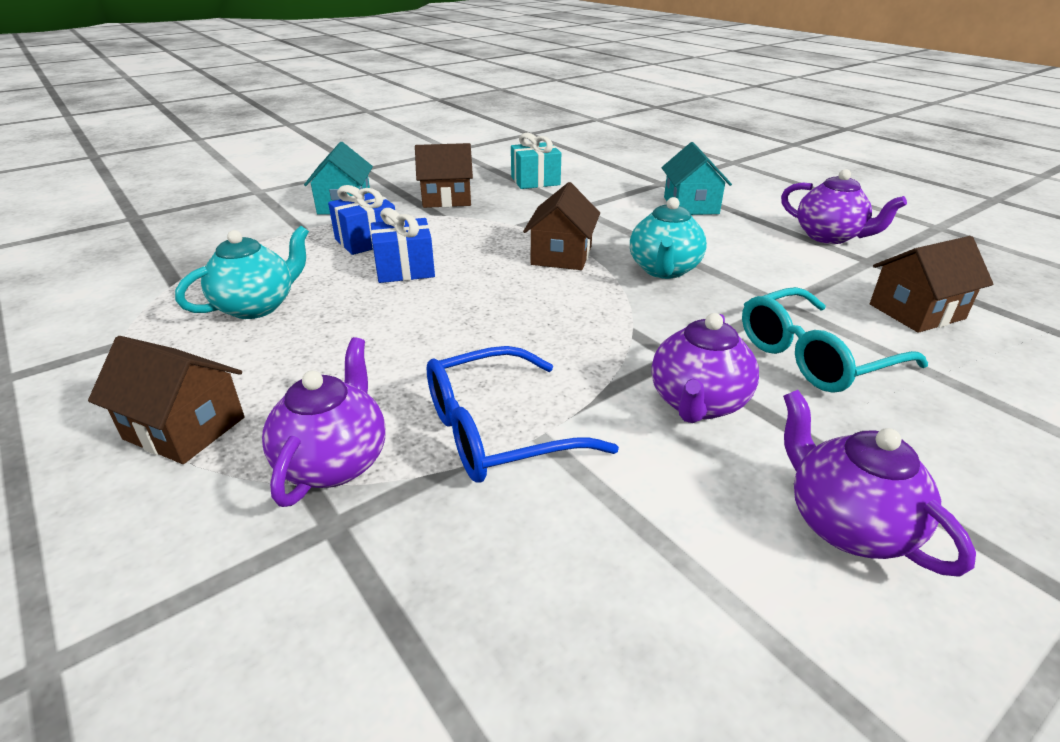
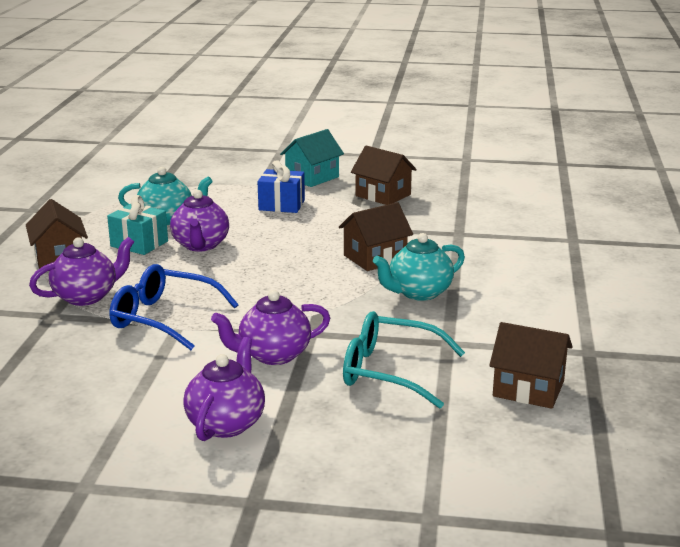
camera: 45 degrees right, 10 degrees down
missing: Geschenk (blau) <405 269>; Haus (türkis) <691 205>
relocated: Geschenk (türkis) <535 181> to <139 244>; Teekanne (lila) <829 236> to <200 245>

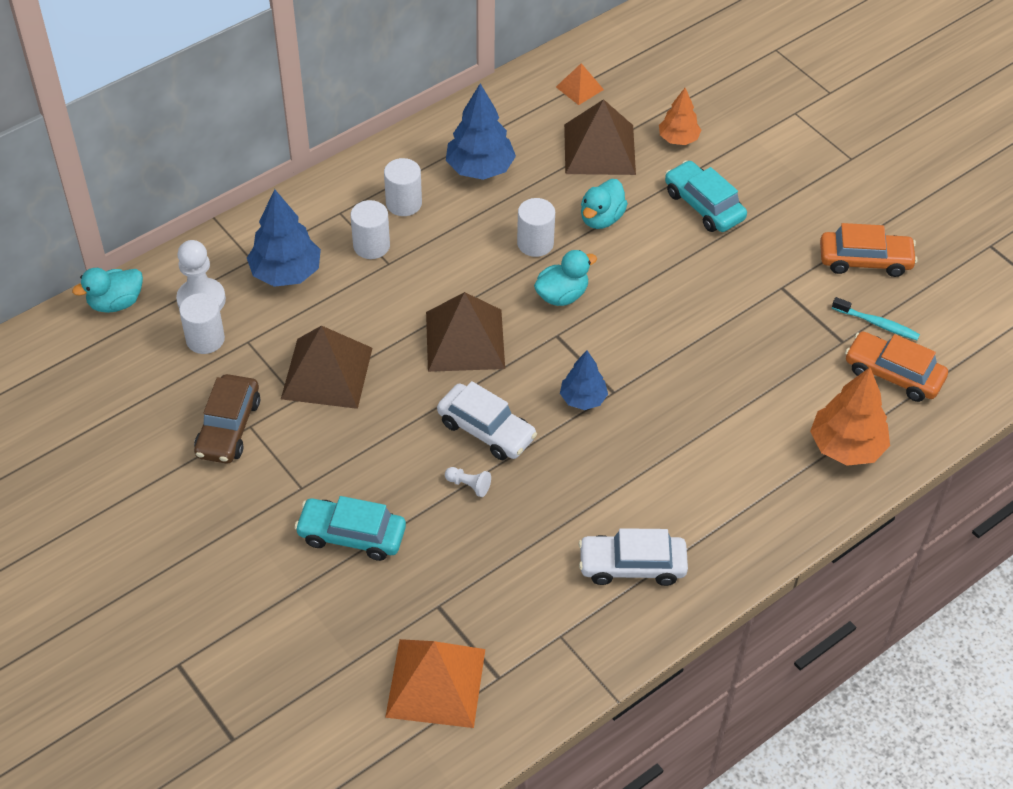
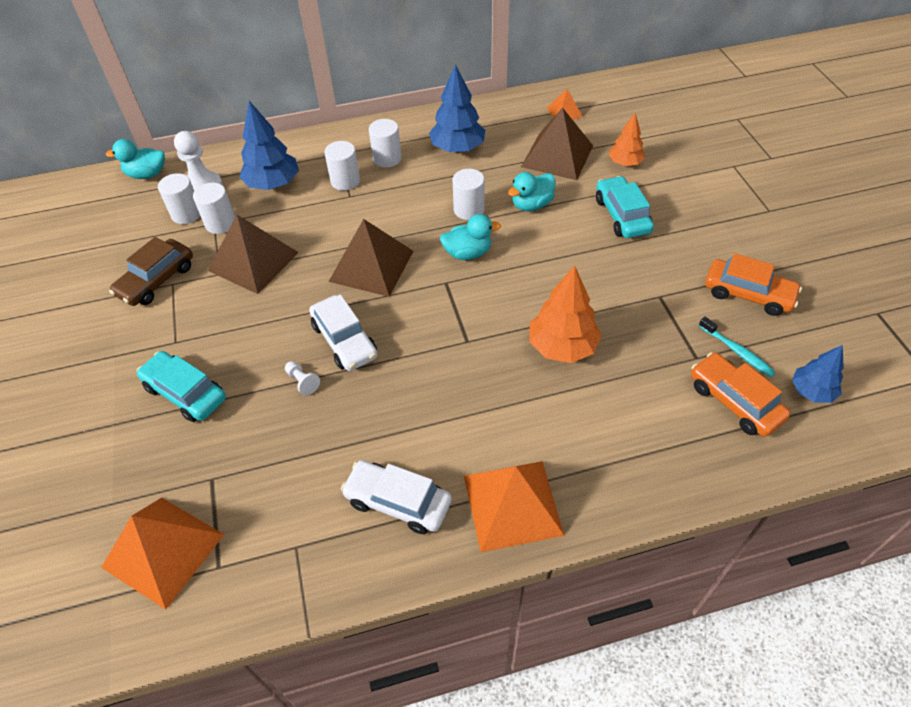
camera: 25 degrees right, 0 degrees up
appeared: Vollzylinder (weiß) <220 223>; Pyramide (orange) <512 505>
relocated: Baum (orange) <846 447> to <562 347>; Baum (blau) <583 399> to <811 391>

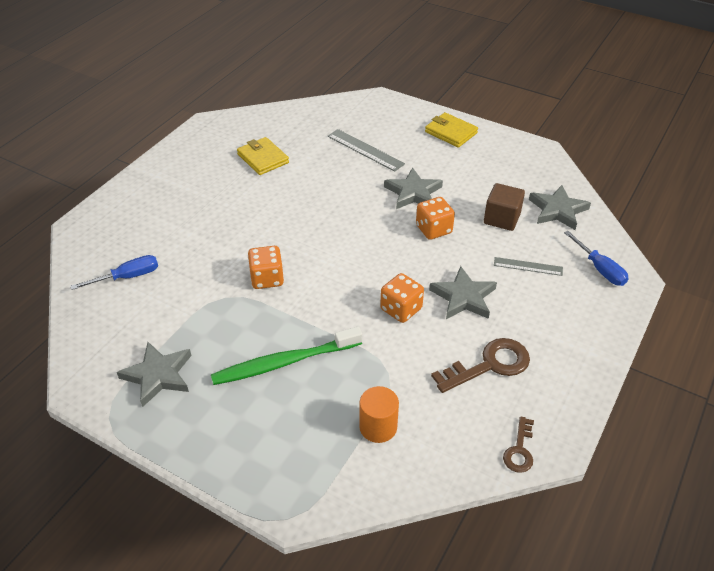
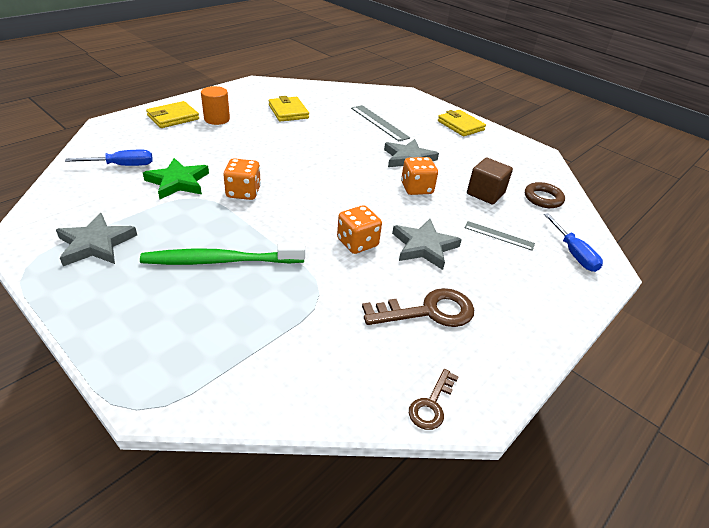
camera: 10 degrees right, 5 degrees down
appeared: Stern (grün) <178 182>; Geldbörse (gelb) <173 117>
relocated: Vollzylinder (orange) <378 427> to <217 119>
exchanged: Stern (grau) <558 210> to Ring (braun) <543 198>

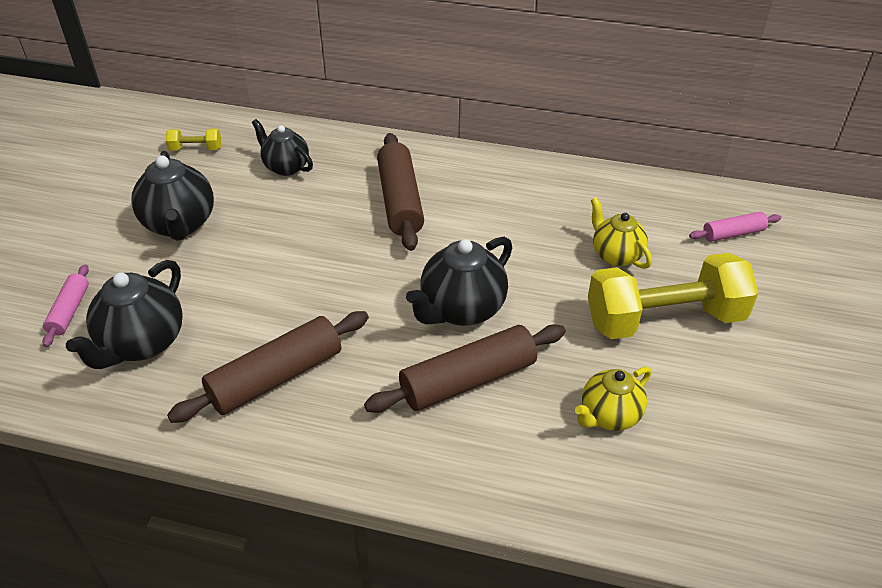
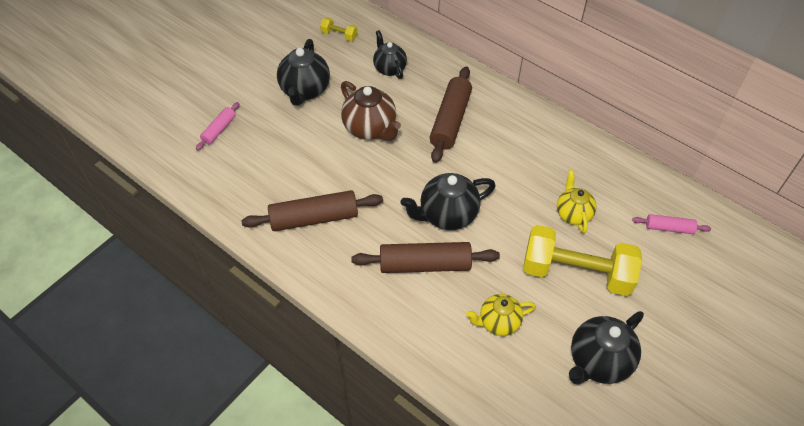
camera: 25 degrees right, 10 degrees up
appeared: Teekanne (braun) <370 128>
relocated: Teekanne (schwarz) <142 343> to <598 361>

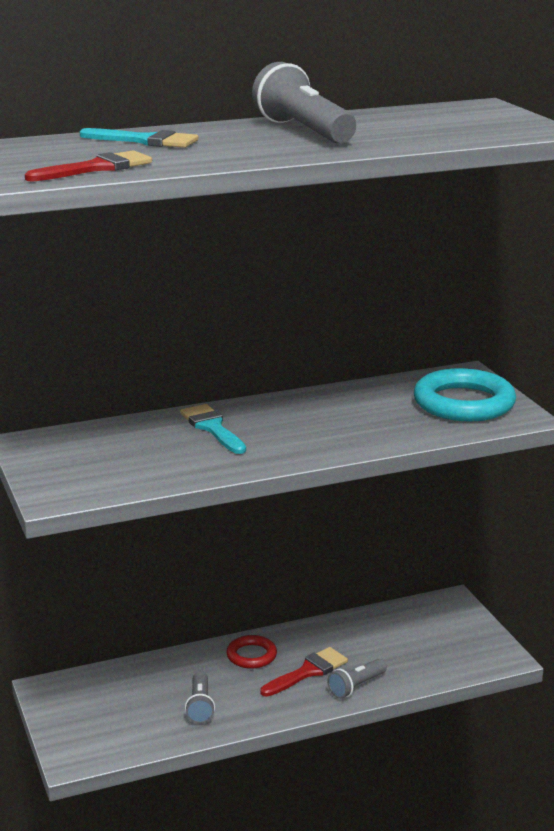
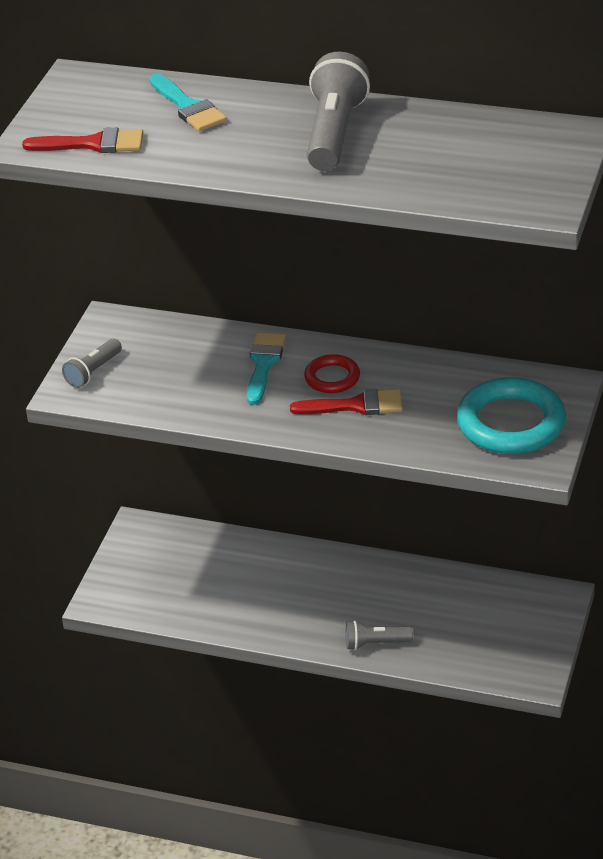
camera: 40 degrees right, 15 degrees up
relocated: Taschenlampe (grau) <200 706> to <93 372>; Pinsel (rot) <308 672> to <355 406>; Ring (rot) <251 655> to <332 378>

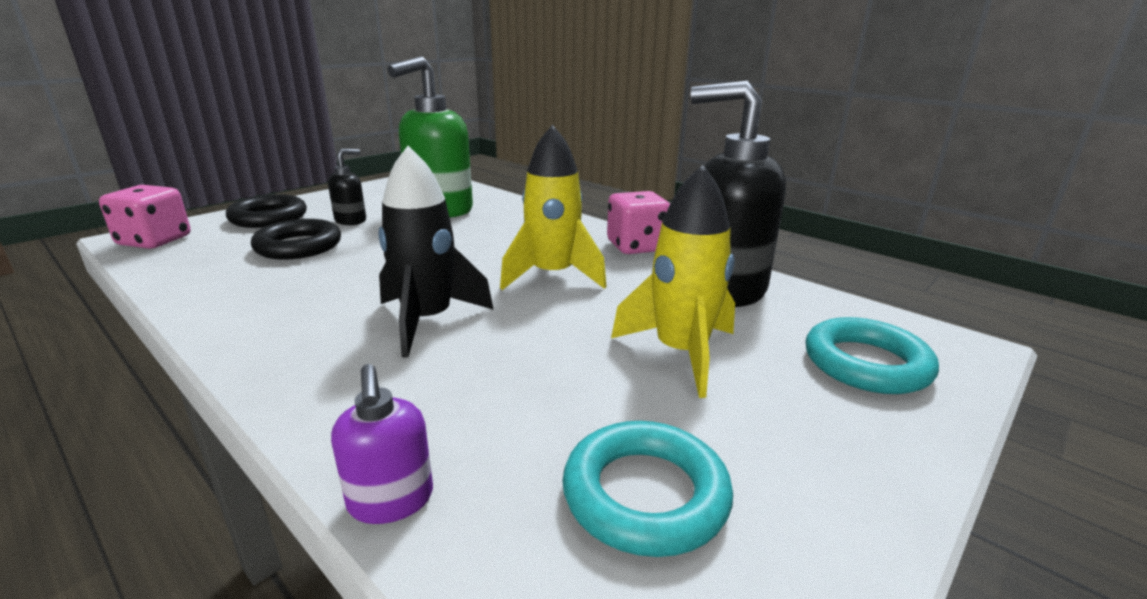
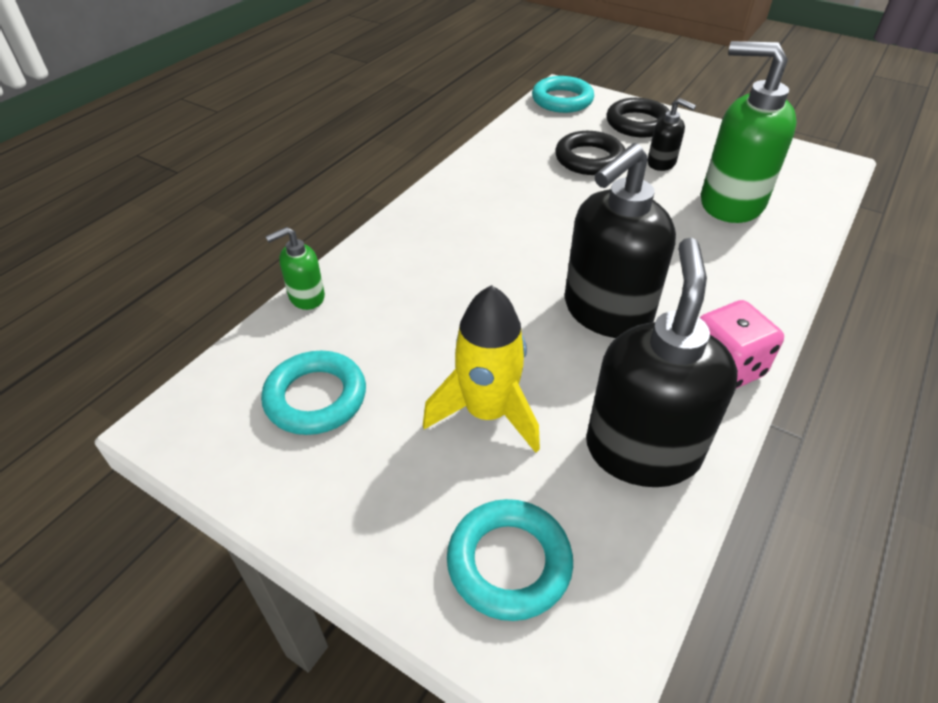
camera: 80 degrees right, 20 degrees up
missing: Rakete (schwarz) <427 321>
exchanged: Spielwürfel (rosa) <155 241> to Ring (türkis) <562 100>; Rakete (gelb) <553 276> to Seifenspender (schwarz) <606 312>
colour: Seifenspender (lila) <391 501> to Seifenspender (grün) <306 297>

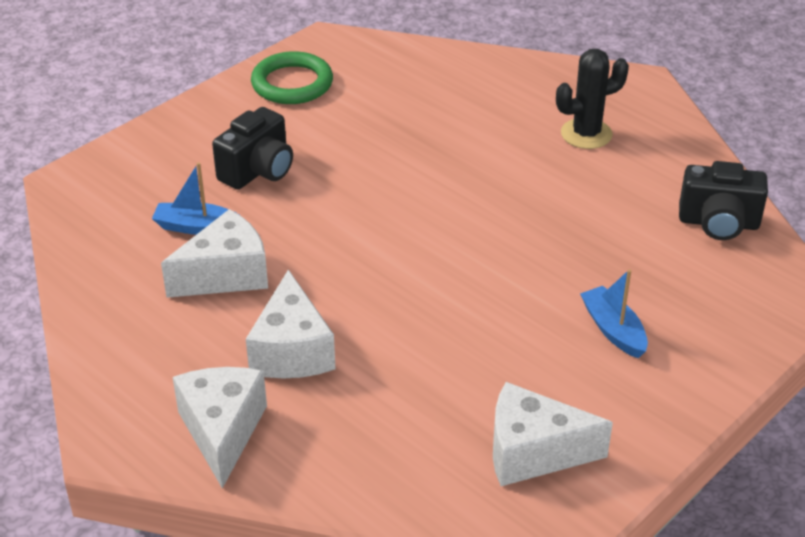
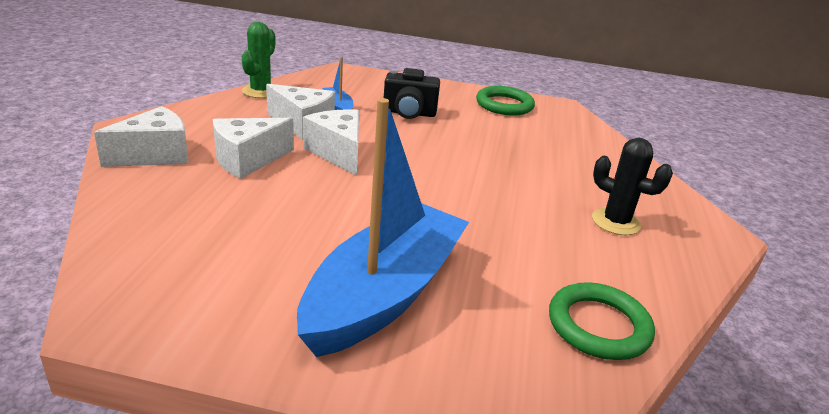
camera: 55 degrees right, 10 degrees down
appeared: Kaktus (grün) <260 91>
relocated: Käse (weiß) <533 452> to <338 153>
exchanged: Kamera (schwarz) <718 223> to Ring (grün) <598 326>
size: Boot (blau) <613 330> = <384 294> x2.43

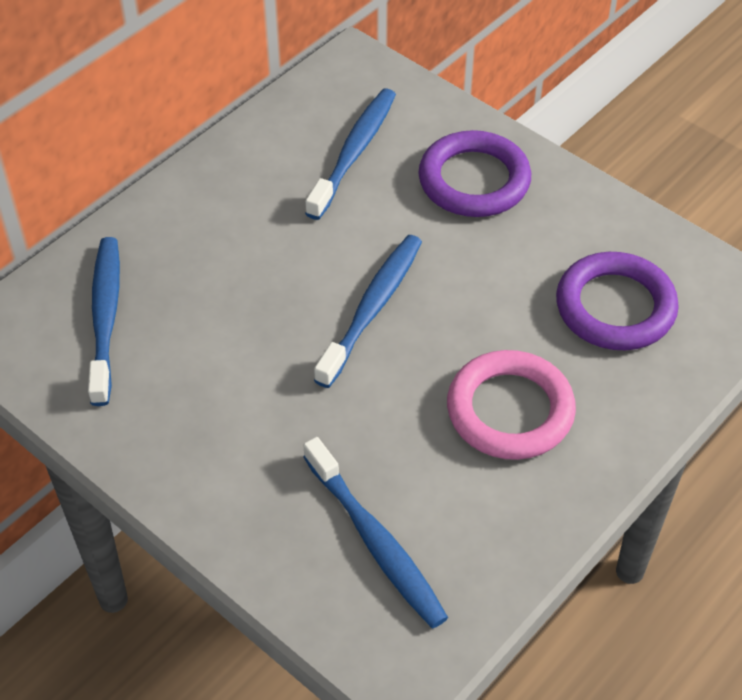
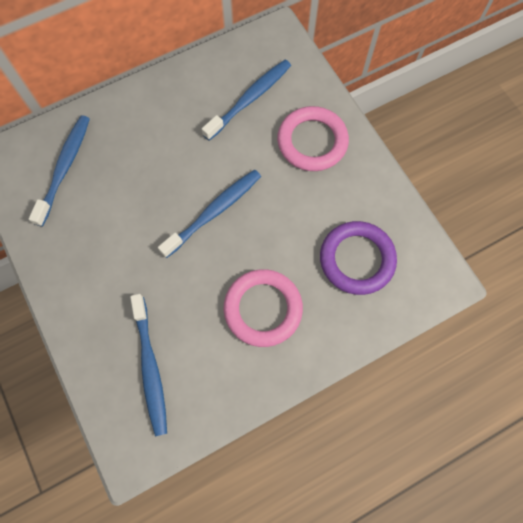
camera: 20 degrees right, 20 degrees up
colour: Ring (lila) <474 180> to Ring (rosa) <312 141>

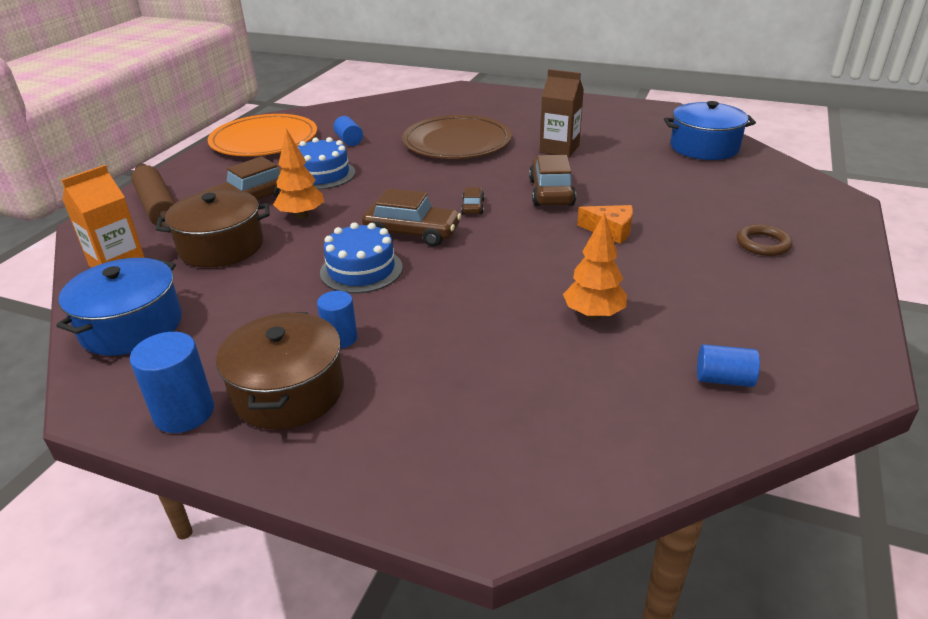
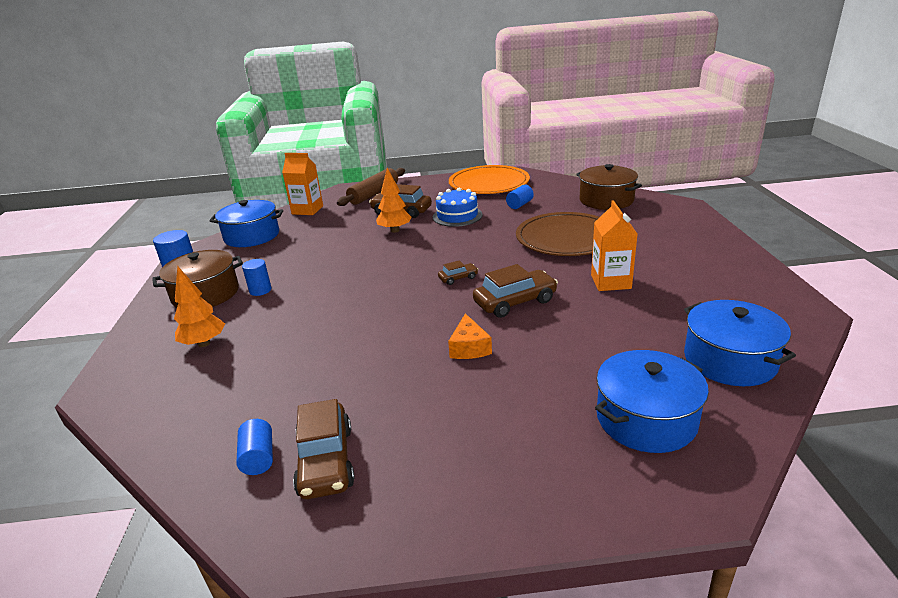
camera: 65 degrees right, 5 degrees down
missing: Kuchen (blau) <361 270>; Ring (braun) <763 244>
appeared: Kochtopf (blau) <646 419>
relocated: Baum (orange) <593 315> to <204 343>; Auto (braun) <412 233> to <326 461>; Kochtopf (braun) <221 246> to <606 200>
colour: Getränkekarton (braun) <559 149> to Getränkekarton (orange) <610 282>

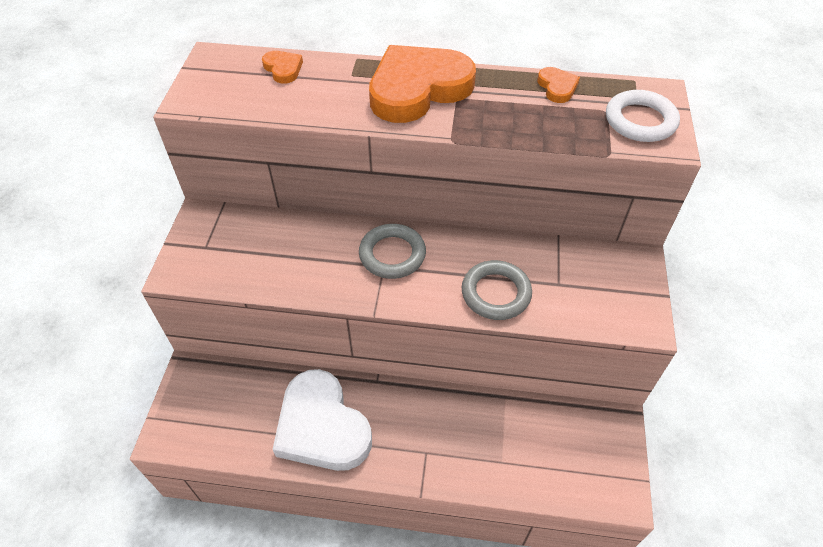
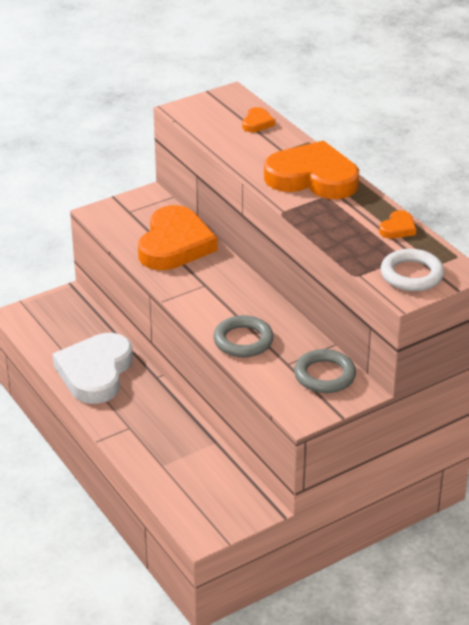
camera: 50 degrees right, 15 degrees down
appeared: Herz (orange) <175 244>
relocated: Ring (grau) <392 254> to <324 375>

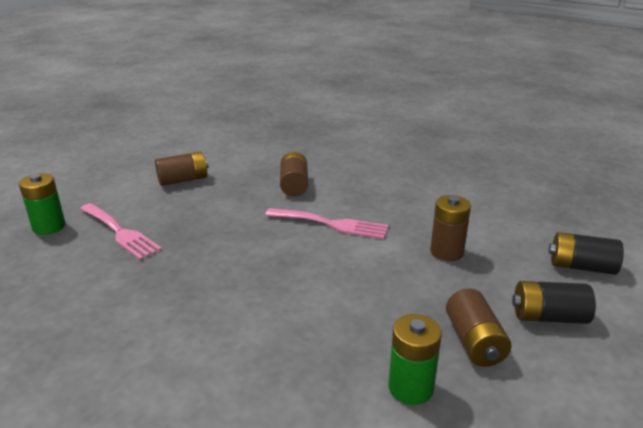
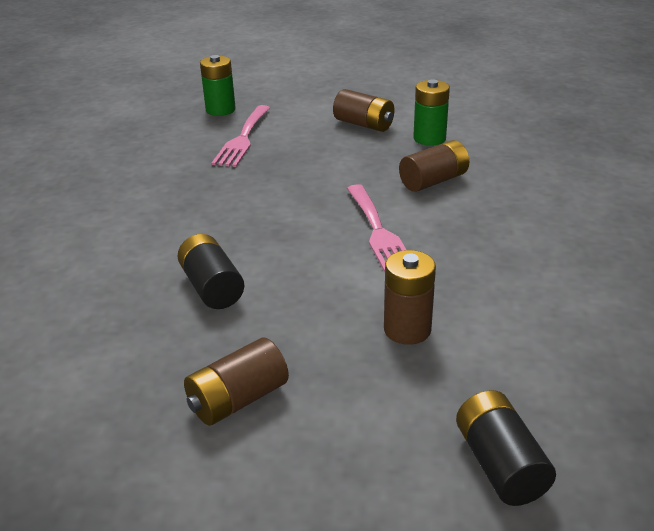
camera: 60 degrees right, 5 degrees up
relocated: Batterie (schwarz) <548 317> to <212 287>; Batterie (grün) <410 387> to <429 138>

